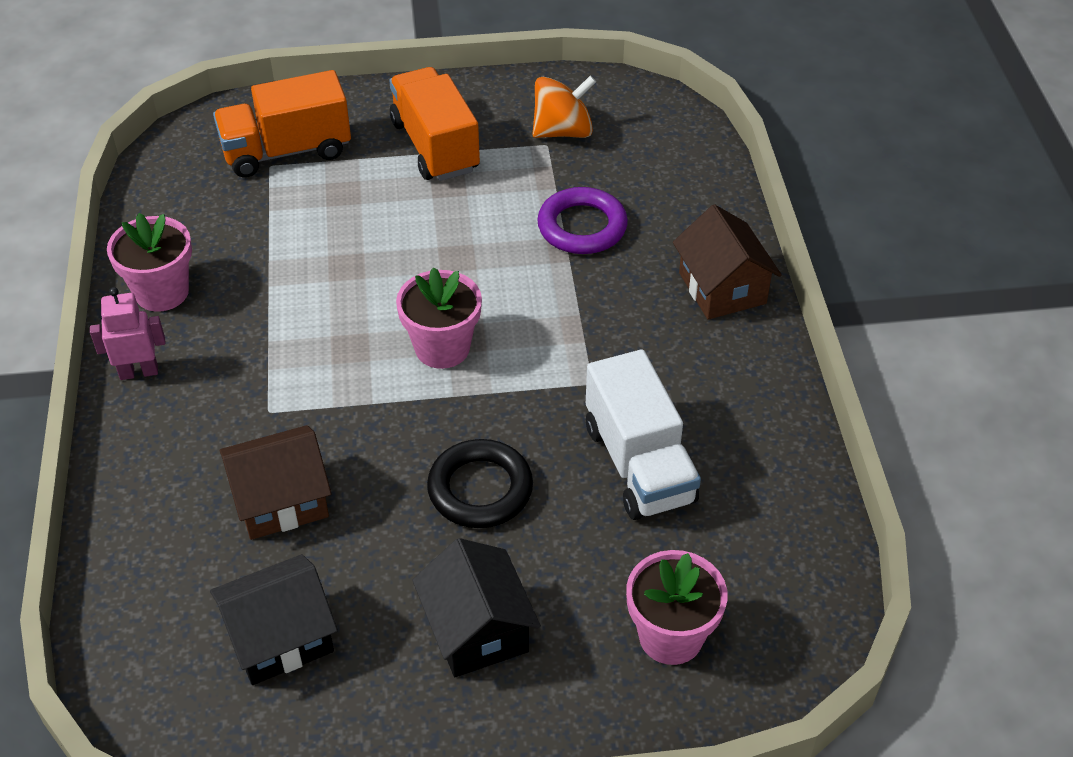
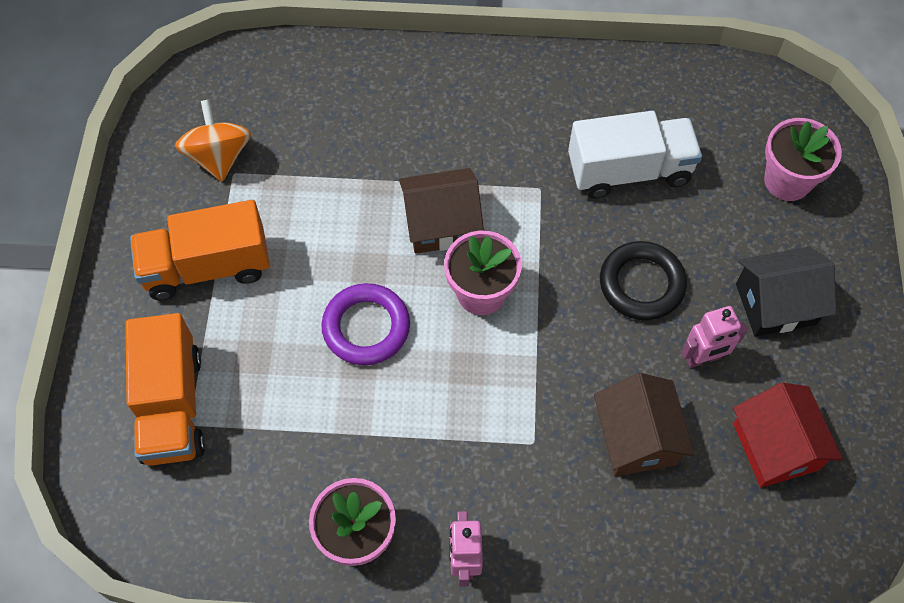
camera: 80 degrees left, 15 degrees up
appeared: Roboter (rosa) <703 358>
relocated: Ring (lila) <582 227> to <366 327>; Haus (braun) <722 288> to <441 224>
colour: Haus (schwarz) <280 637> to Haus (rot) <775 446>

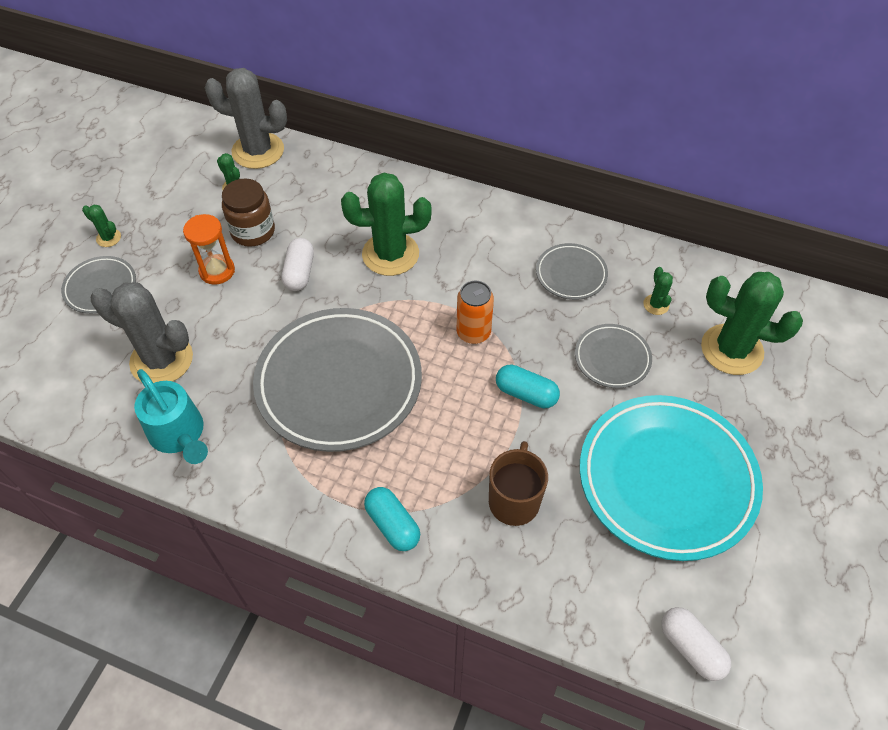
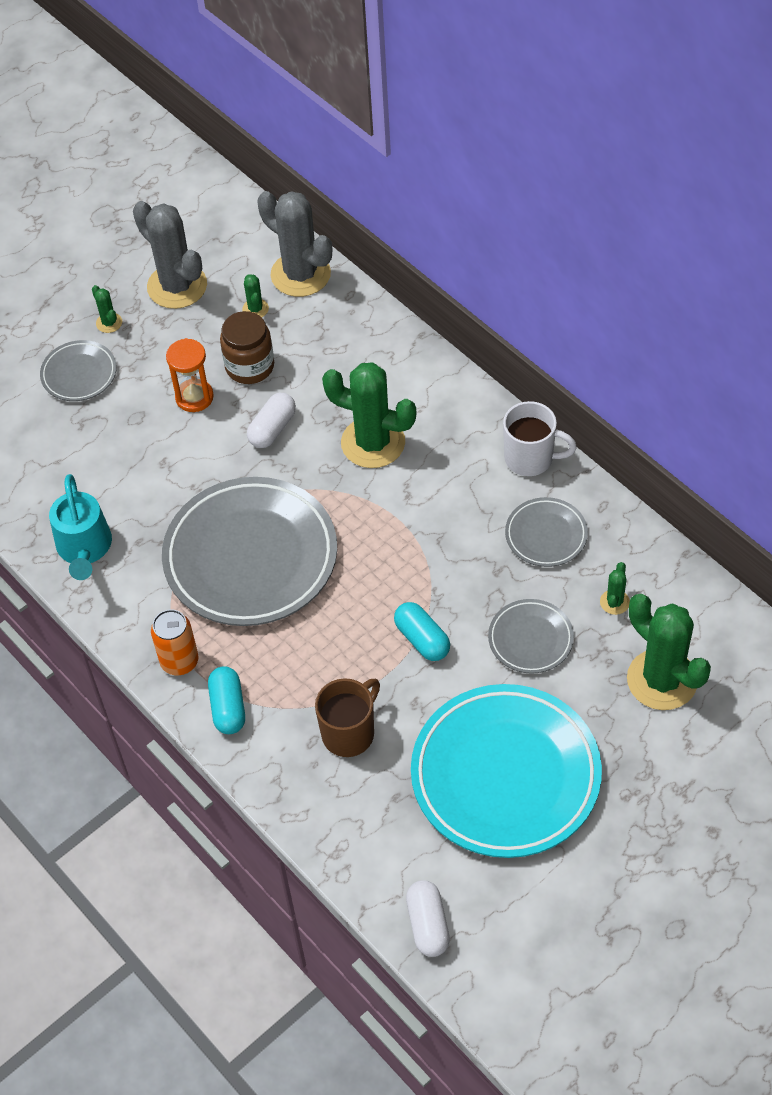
camera: 30 degrees right, 0 degrees up
appeared: Tasse (weiß) <530 458>
relocated: Kaktus (grau) <161 360> to <177 286>; Dose (orange) <473 332> to <179 661>

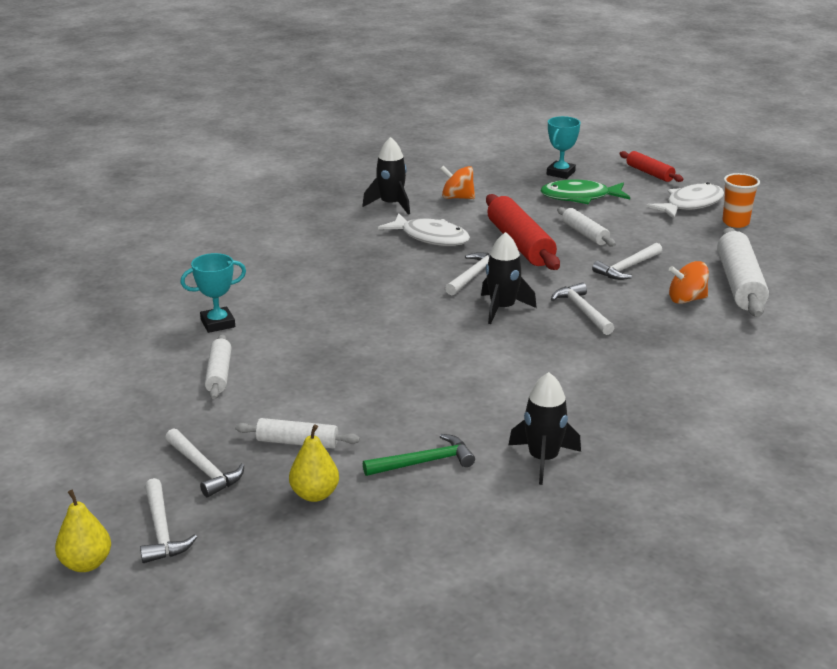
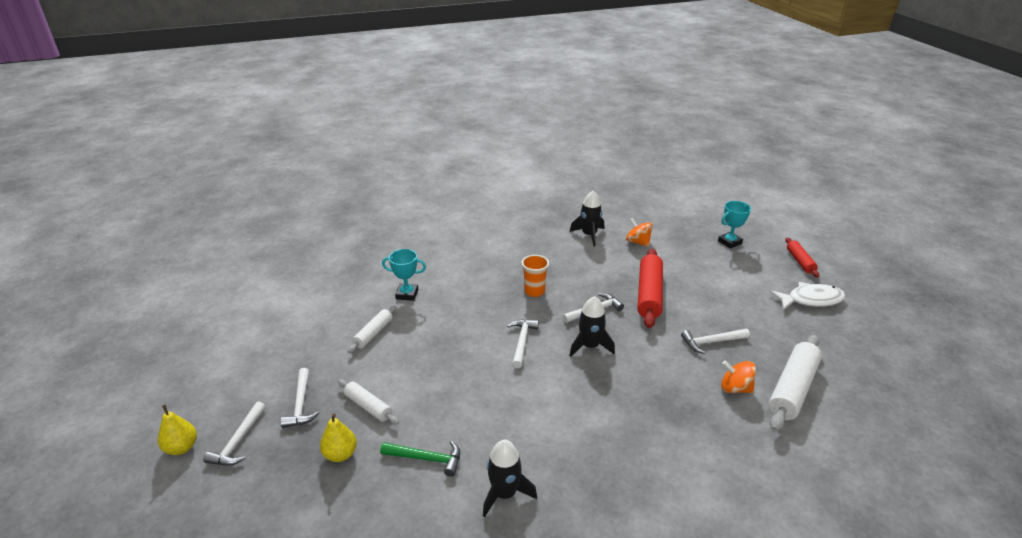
camera: 30 degrees right, 5 degrees up
missing: Fisch (weiß) <430 237>; Fisch (grün) <580 197>; Nudelholz (weiß) <585 234>
relocated: Hammer (weiß) <582 311> to <522 342>; Becher (orange) <735 222> to <534 291>

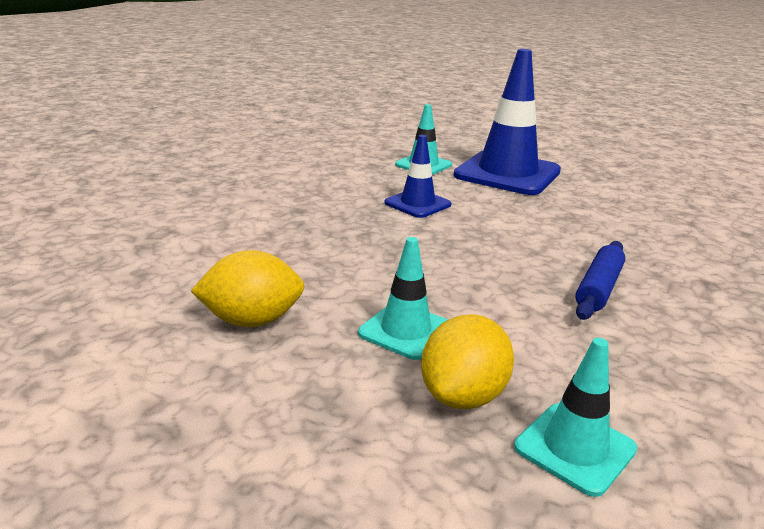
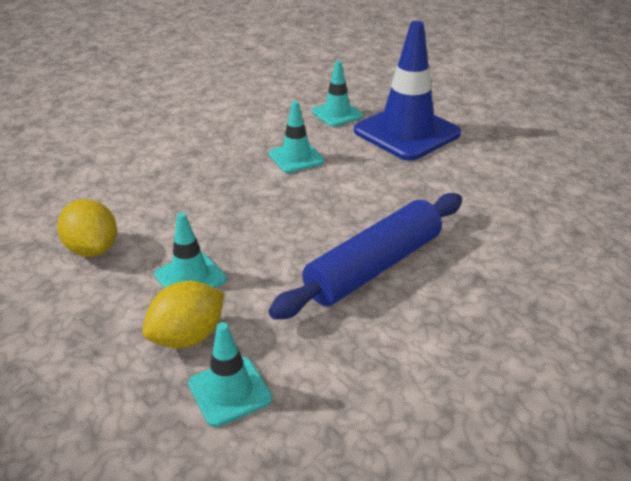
camera: 20 degrees right, 10 degrees up
colour: Leitkegel (blau) <417 204> to Leitkegel (türkis) <296 158>
spun: Zitrone (gelb) <252 320> = <93 249> 45 degrees clockwise
size: Nudelholz (blau) <598 289> = <373 267> x1.82

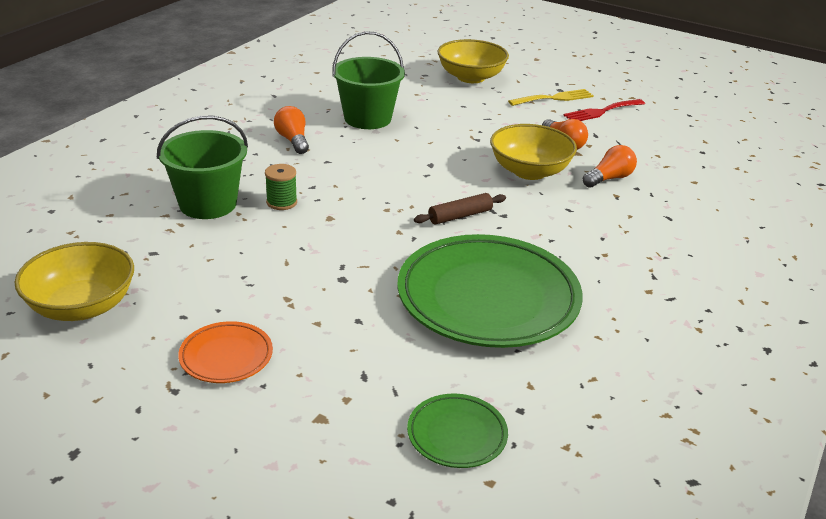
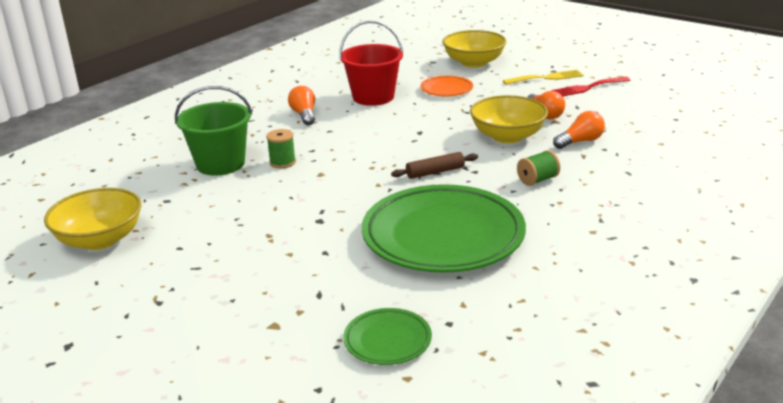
camera: 10 degrees right, 5 degrees down
appeared: Garnrolle (grün) <537 180>
relocated: Teller (orange) <226 356> to <446 89>
colour: Eimer (grün) <367 118> to Eimer (rot) <373 97>

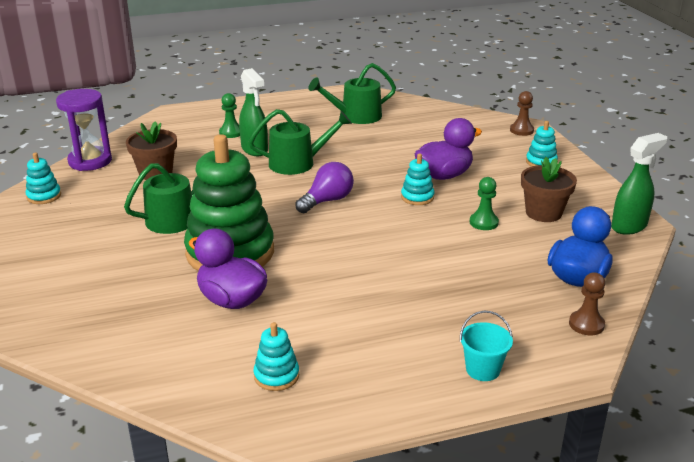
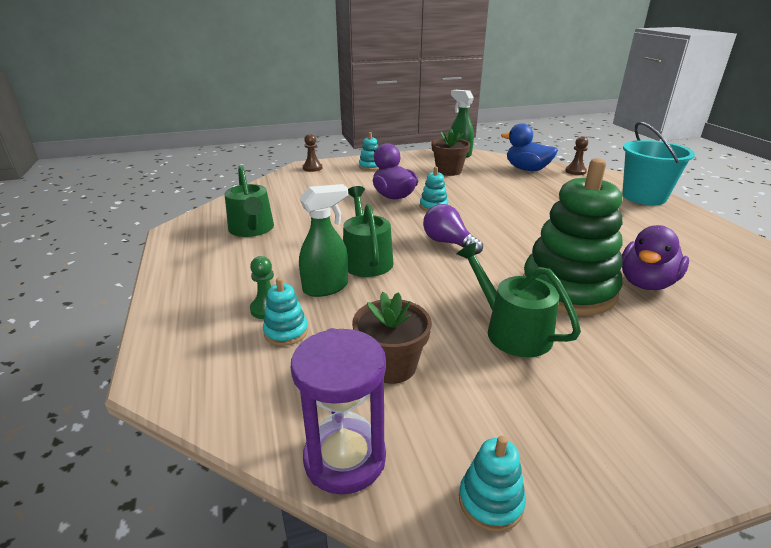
camera: 90 degrees left, 0 degrees up
missing: Bauer (grün) <483 222>
relocated: Stapelspielzeug (türkis) <276 376> to <286 332>
size: Eimer (türkis) <483 369> = <644 197> x1.99

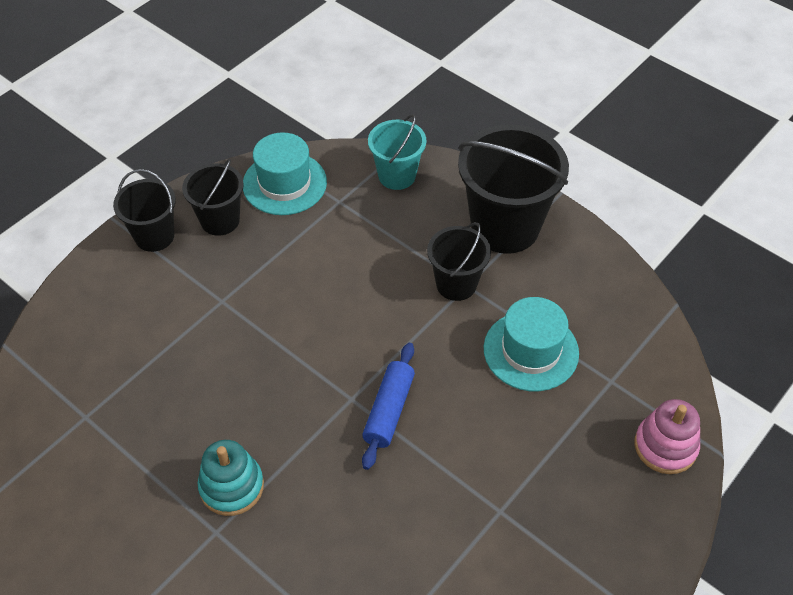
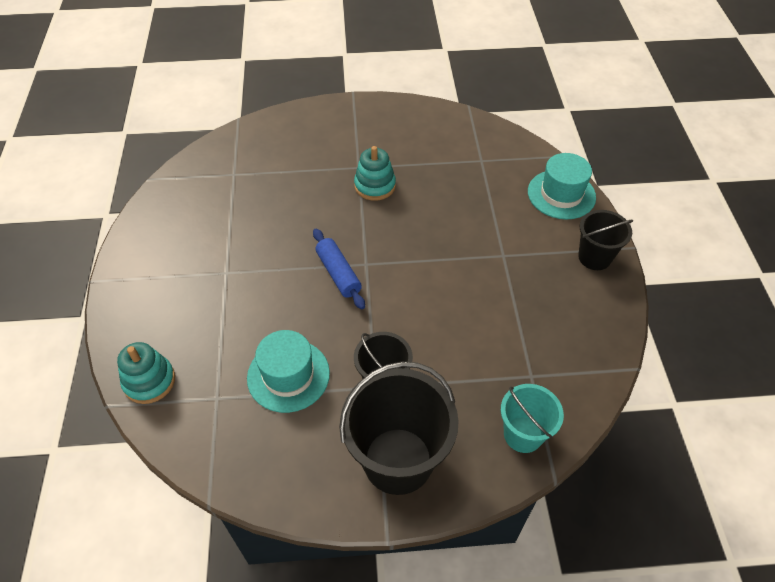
camera: 135 degrees right, 0 degrees up
missing: Eimer (schwarz) <220 220>
relocated: Hut (türkis) <284 183> to <561 194>
colour: Stapelspielzeug (rosa) <665 446> to Stapelspielzeug (türkis) <149 381>

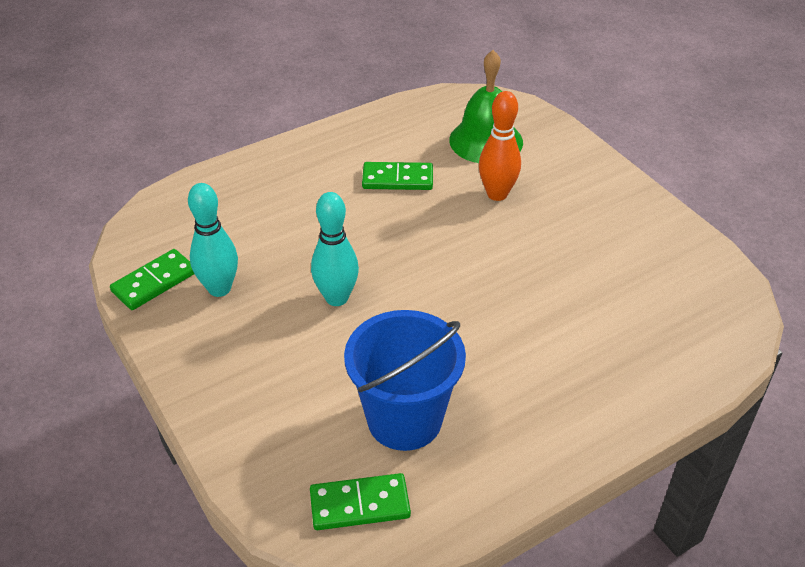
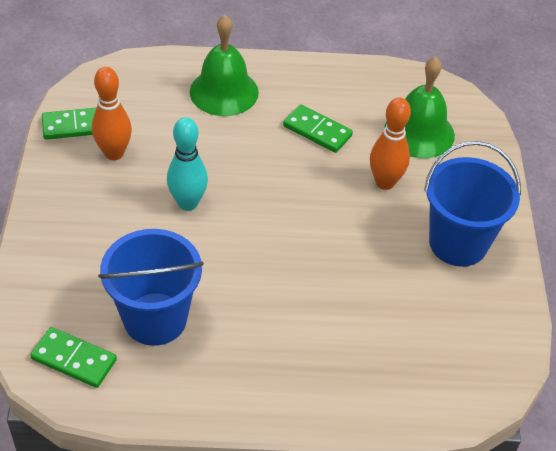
camera: 30 degrees right, 5 degrees up
appeared: Glocke (grün) <224 92>; Eimer (blau) <458 243>
colour: Bowlingkegel (türkis) <219 288> to Bowlingkegel (orange) <114 153>

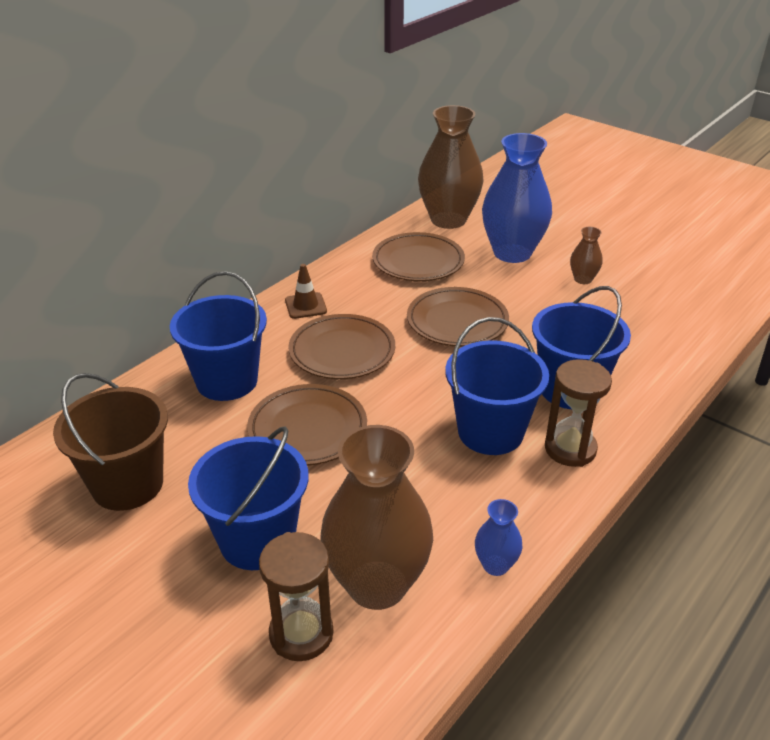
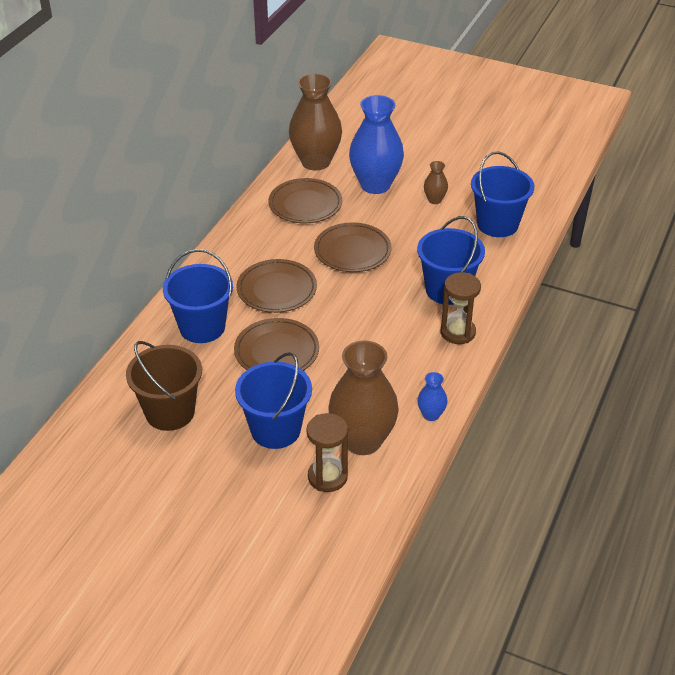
camera: 15 degrees left, 5 degrees up
missing: Leitkegel (braun) <305 306>
relocated: Eimer (blau) <490 432> to <497 224>

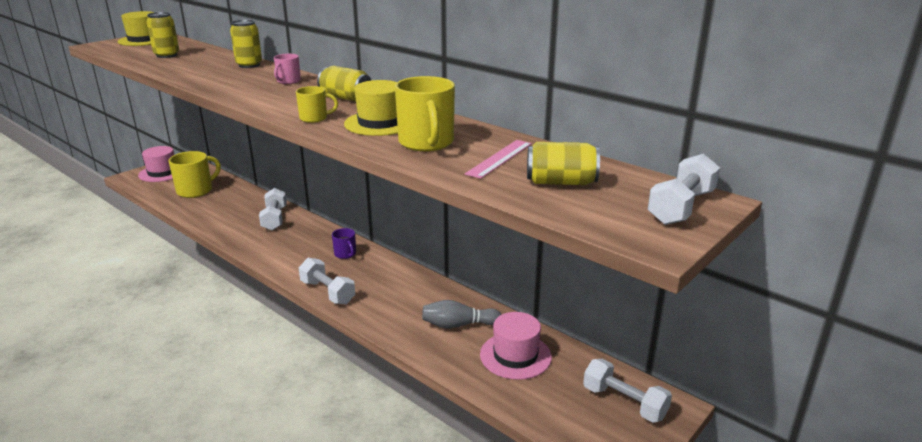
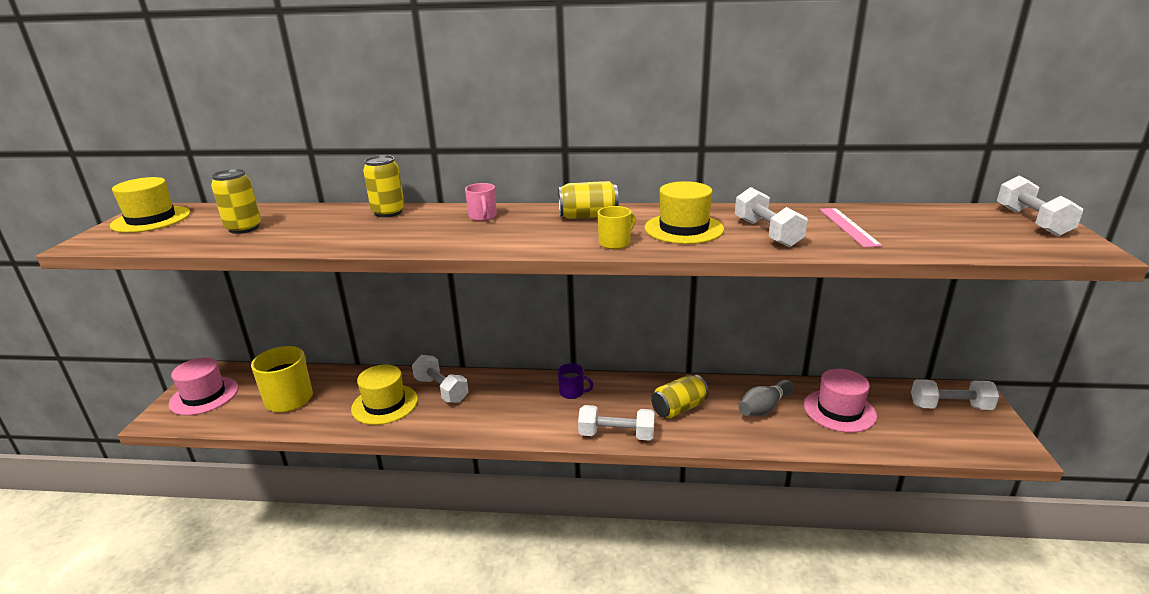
camera: 35 degrees left, 0 degrees up
appeared: Hut (gelb) <385 404>
relocated: Dose (gelb) <561 182> to <679 408>
exchanged: Tasse (gelb) <426 143> to Hantel (weiß) <767 233>

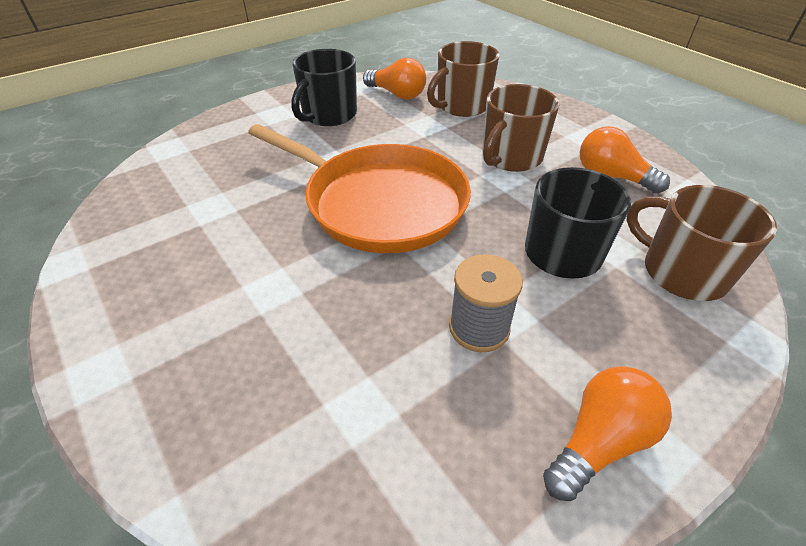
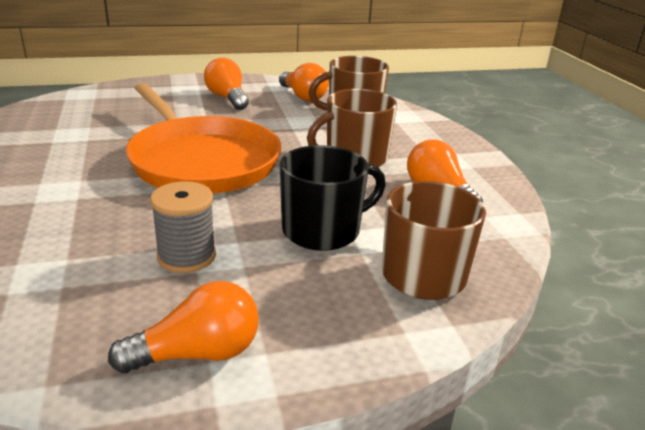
camera: 20 degrees right, 15 degrees down
exchanged: Tasse (schwarz) <328 115> to Glühbirne (orange) <227 98>

